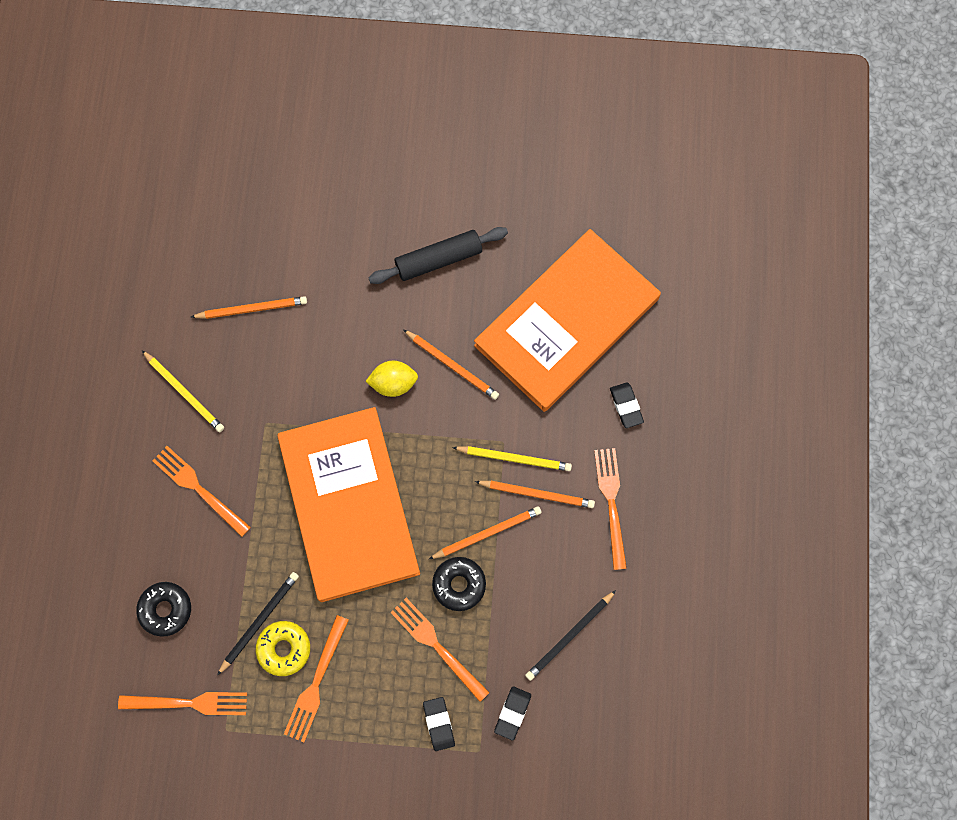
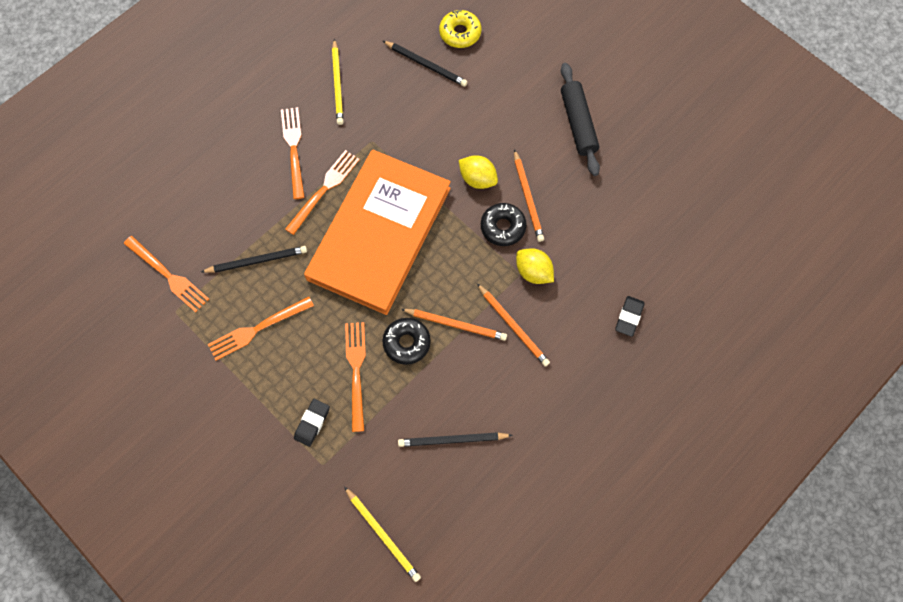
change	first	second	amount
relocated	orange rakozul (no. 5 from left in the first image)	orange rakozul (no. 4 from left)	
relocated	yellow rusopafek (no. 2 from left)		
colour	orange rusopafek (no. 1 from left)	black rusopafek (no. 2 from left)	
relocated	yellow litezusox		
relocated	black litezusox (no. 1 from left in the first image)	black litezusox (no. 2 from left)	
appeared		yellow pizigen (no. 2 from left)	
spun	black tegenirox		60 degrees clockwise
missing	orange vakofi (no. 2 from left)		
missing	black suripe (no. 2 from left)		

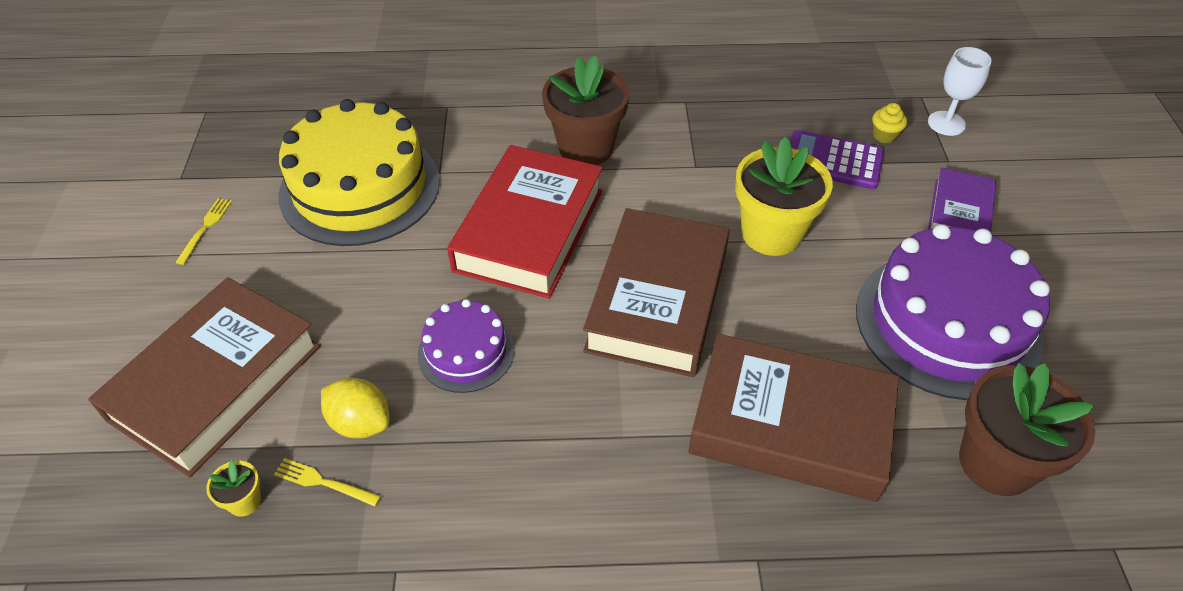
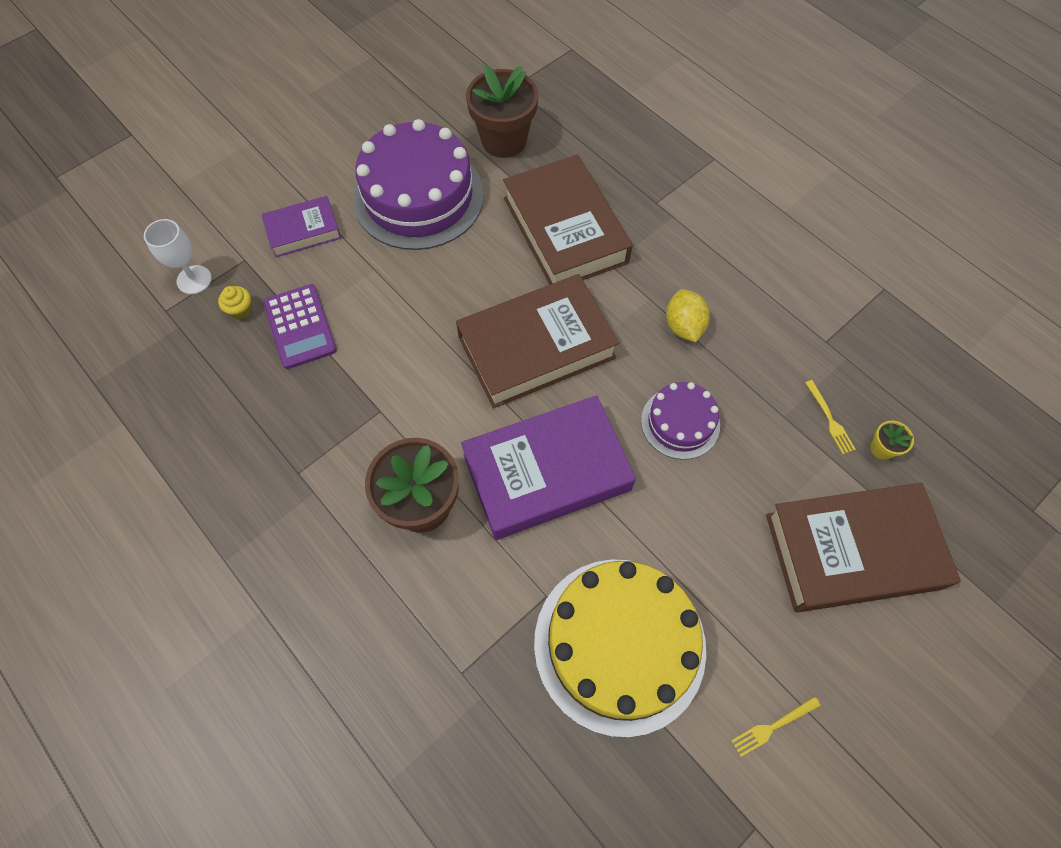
change	first	second	amount
colour	red vakofi	purple vakofi (no. 2 from left)	
relocated	yellow pizigen		
missing	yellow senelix (no. 2 from left)		

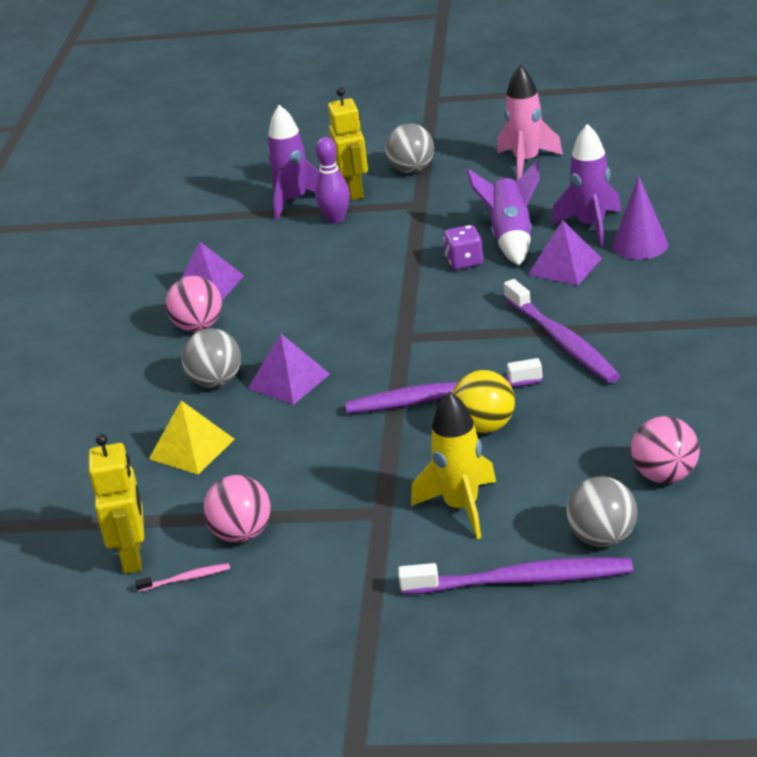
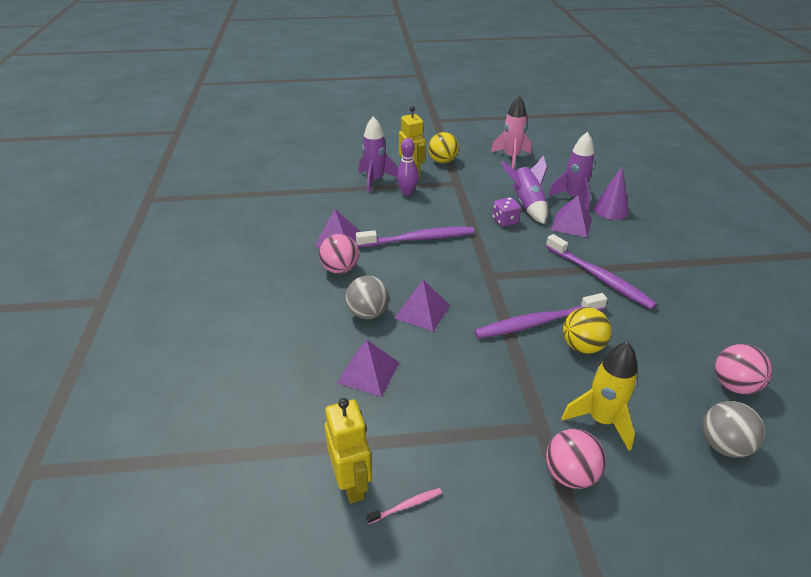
change	first	second	amount
colour	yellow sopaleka	purple sopaleka (no. 2 from left)	
relocated	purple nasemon (no. 2 from left in the first image)	purple nasemon (no. 1 from left)	
colour	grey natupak (no. 2 from left)	yellow natupak (no. 1 from left)	
relocated	pink natupak (no. 2 from left)		

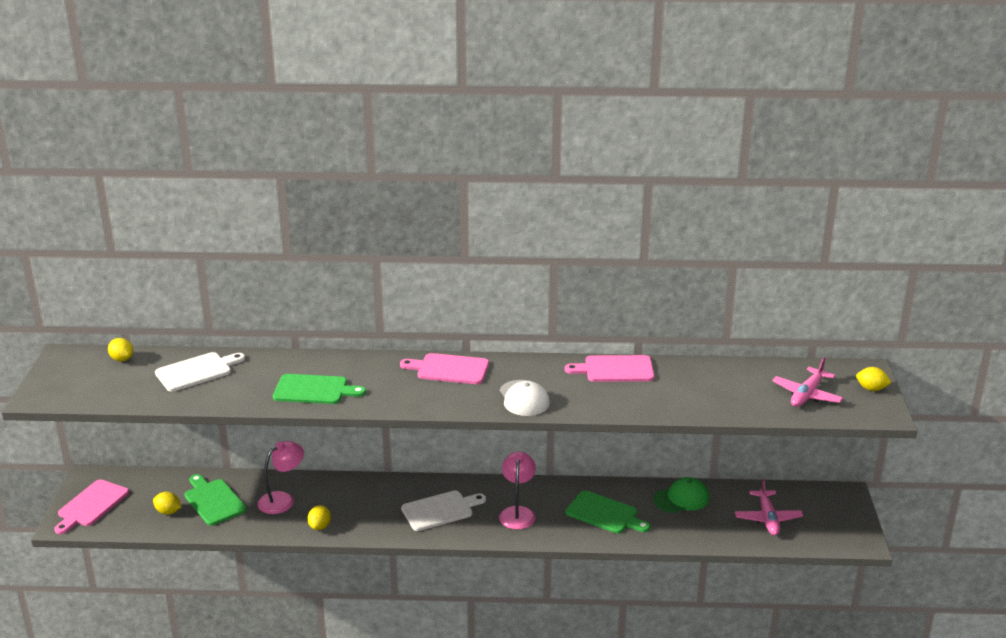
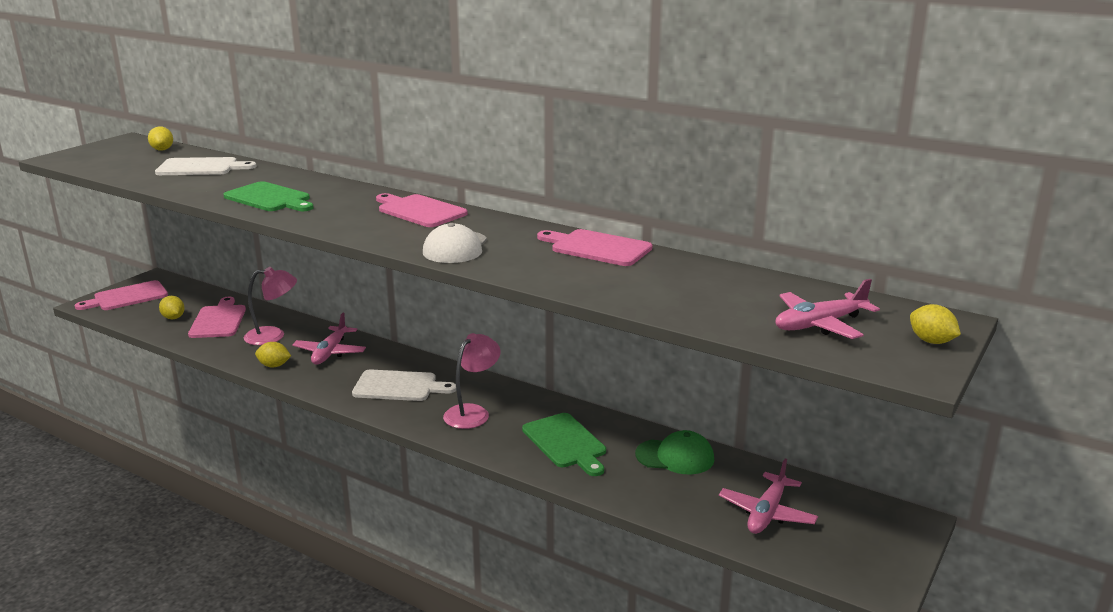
change	first	second	amount
colour	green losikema (no. 1 from left)	pink losikema (no. 2 from left)	
spun	yellow pizigen (no. 3 from left)		60 degrees clockwise
appeared		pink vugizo (no. 1 from left)	

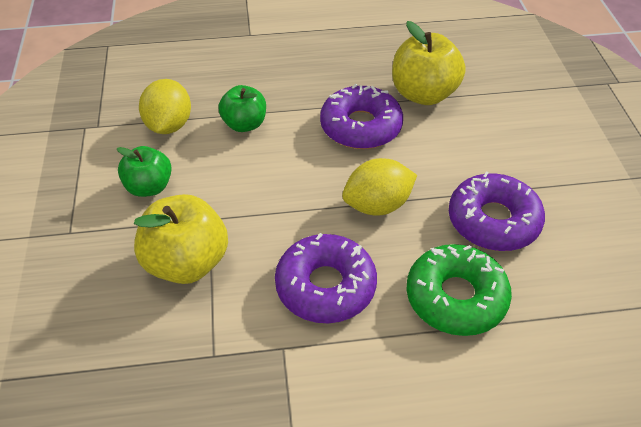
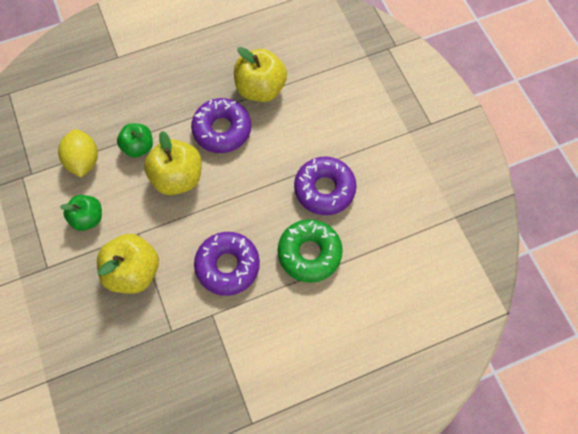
change	first	second	amount
appeared		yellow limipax (no. 2 from left)	
missing	yellow pizigen (no. 2 from left)		

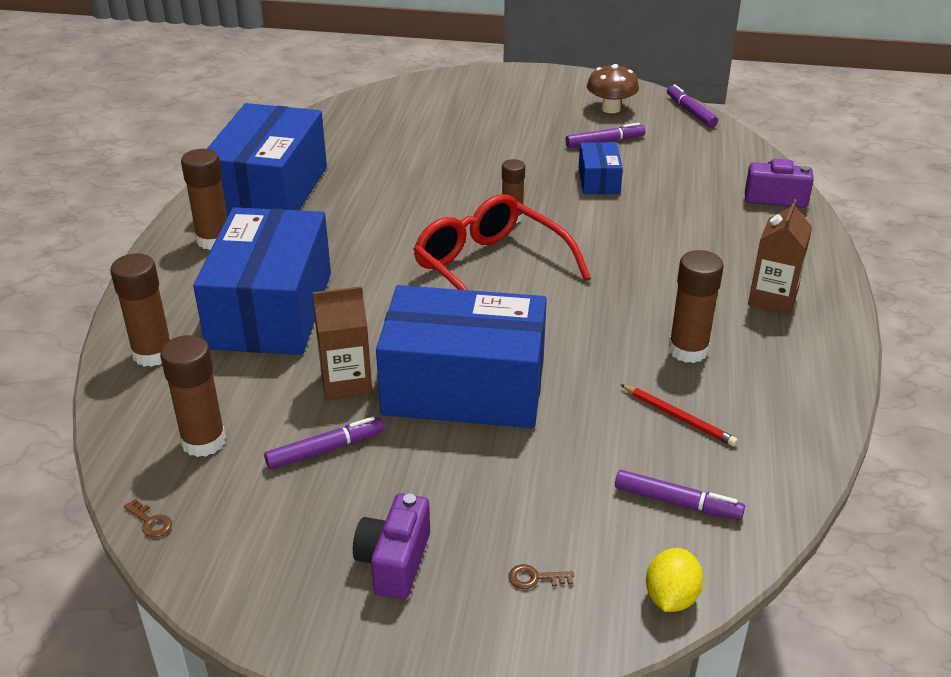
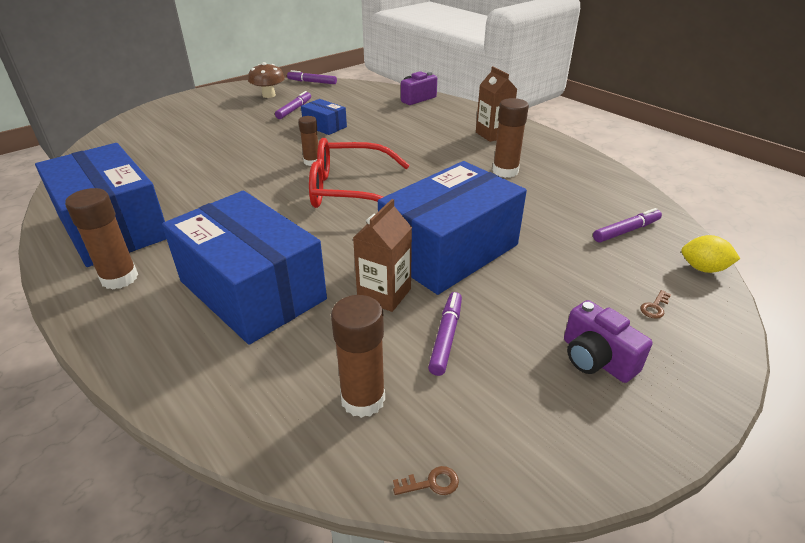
change	first	second	amount
spun	yellow pizigen		45 degrees counterclockwise
missing	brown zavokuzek (no. 1 from left)		
missing	red rusopafek		

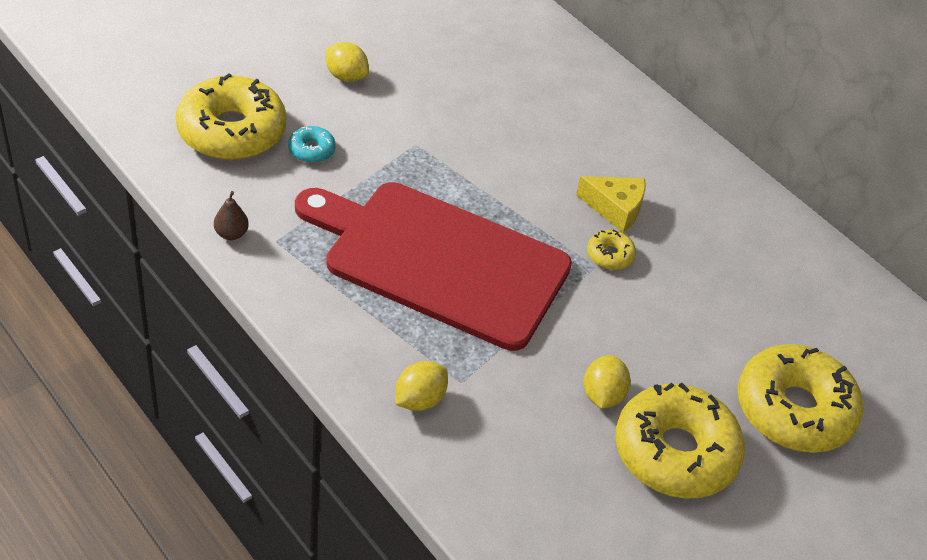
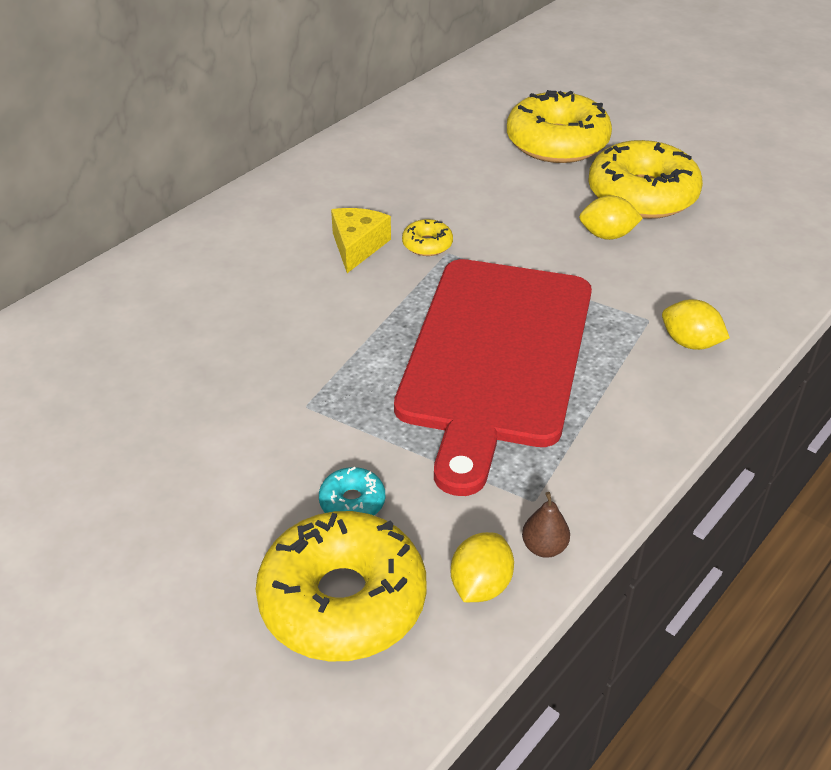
change	first	second	amount
relocated	yellow pizigen (no. 1 from left)		

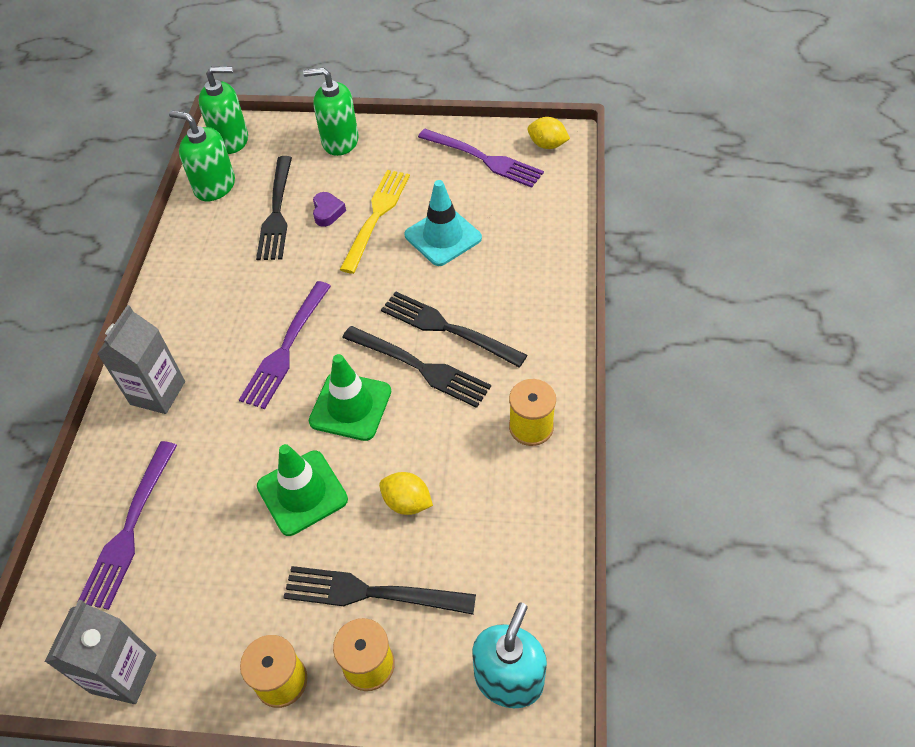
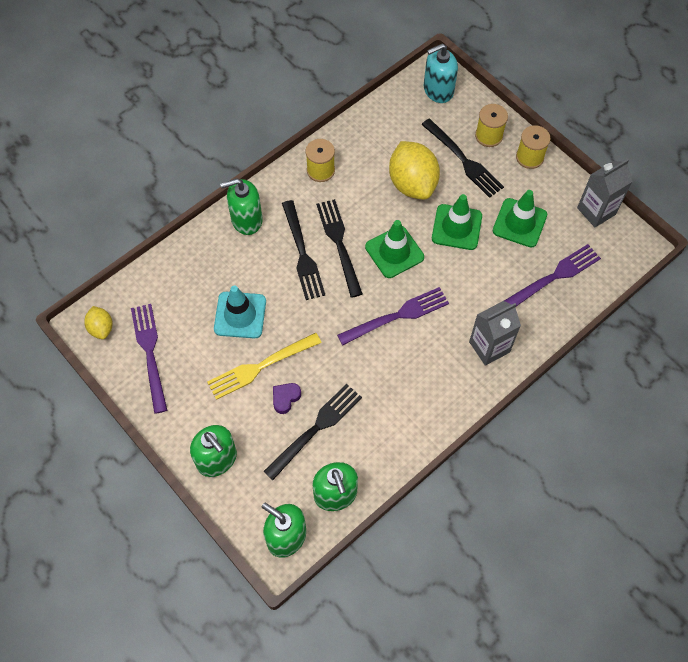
change	first	second	amount
appeared		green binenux (no. 2 from left)	
size	yellow pizigen (no. 1 from left in the first image)	yellow pizigen (no. 2 from left)	x1.95
appeared		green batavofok (no. 3 from left)	

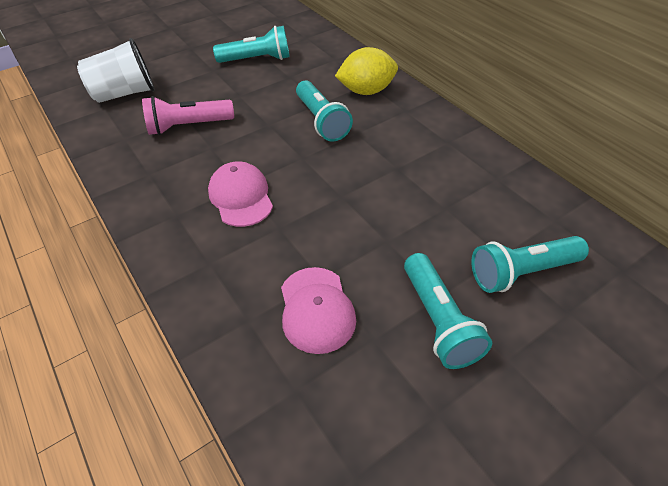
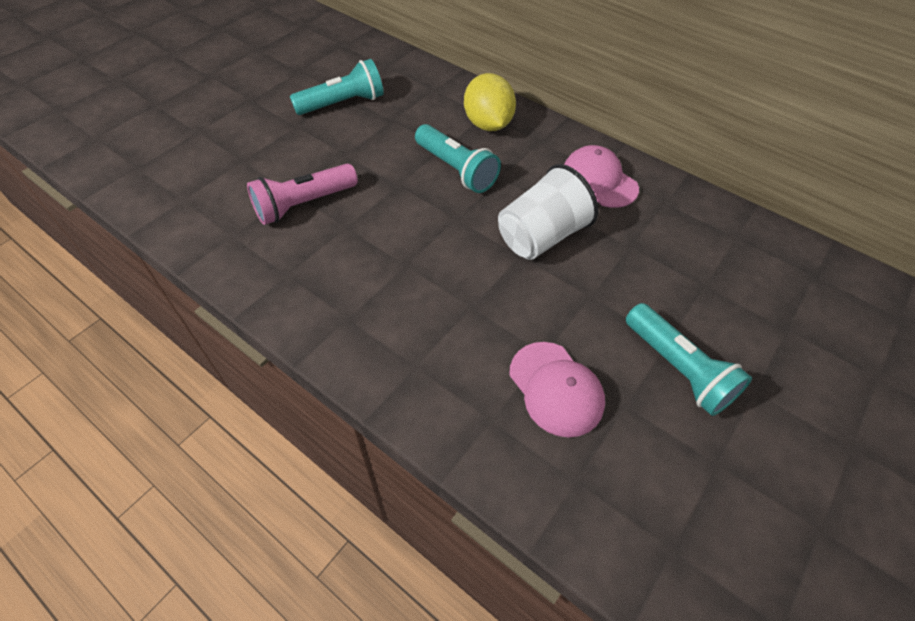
change	first	second	amount
spun	yellow pizigen		75 degrees counterclockwise
relocated	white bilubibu		
relocated	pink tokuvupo (no. 1 from left in the first image)	pink tokuvupo (no. 2 from left)	
missing	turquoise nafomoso (no. 4 from left)		

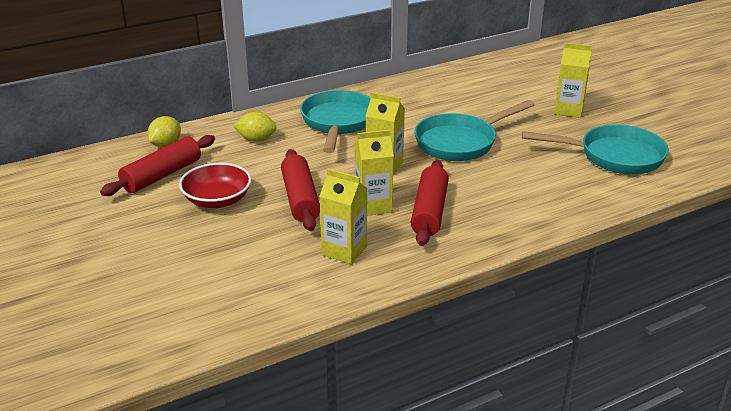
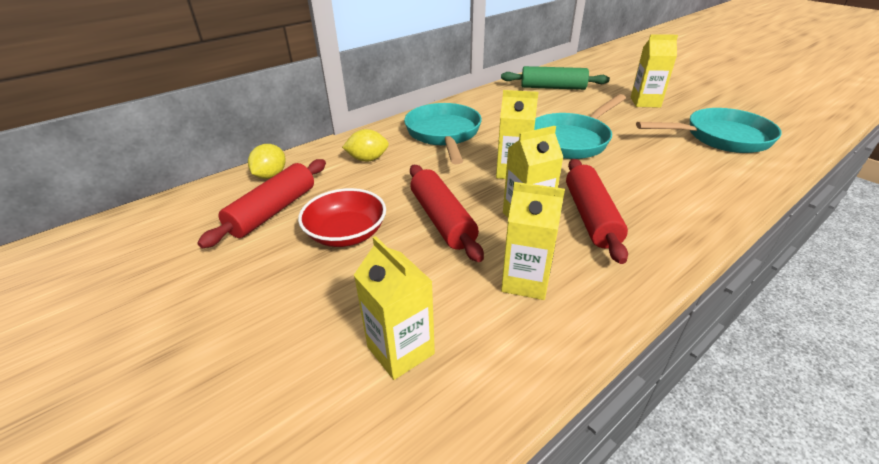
change	first	second	amount
appeared		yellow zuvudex (no. 1 from left)	
appeared		green tegenirox	

